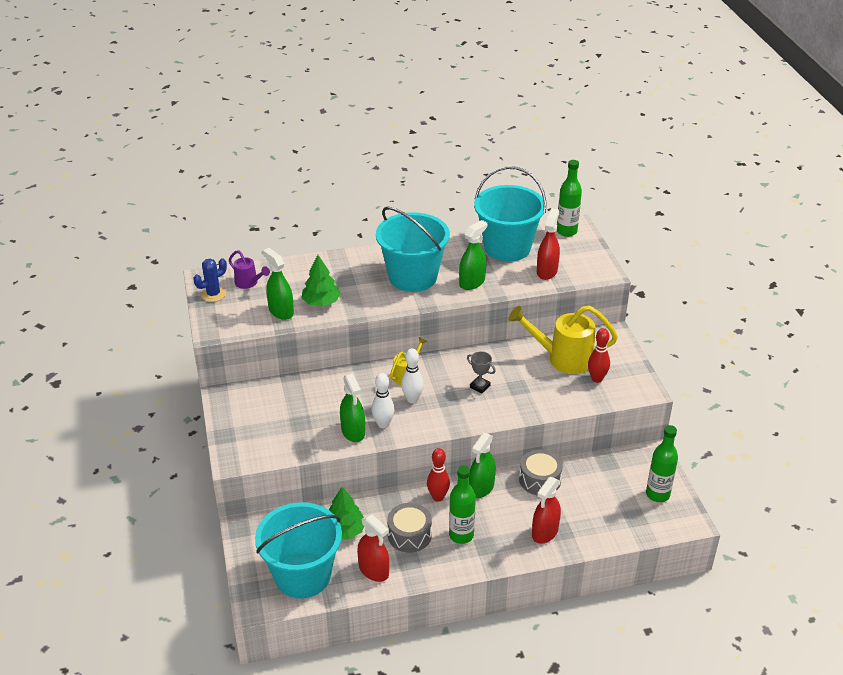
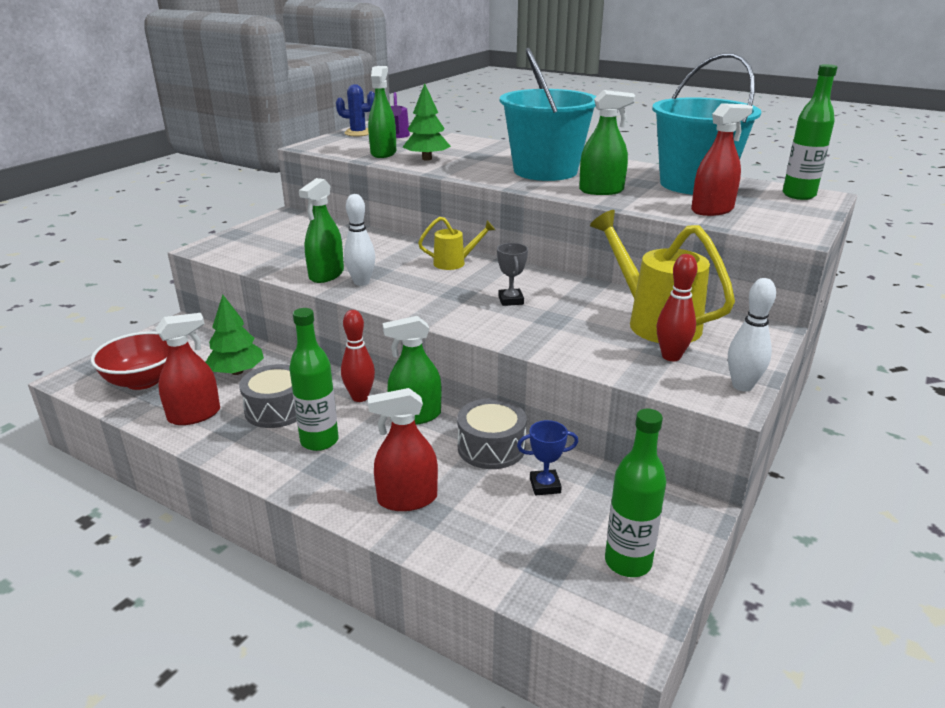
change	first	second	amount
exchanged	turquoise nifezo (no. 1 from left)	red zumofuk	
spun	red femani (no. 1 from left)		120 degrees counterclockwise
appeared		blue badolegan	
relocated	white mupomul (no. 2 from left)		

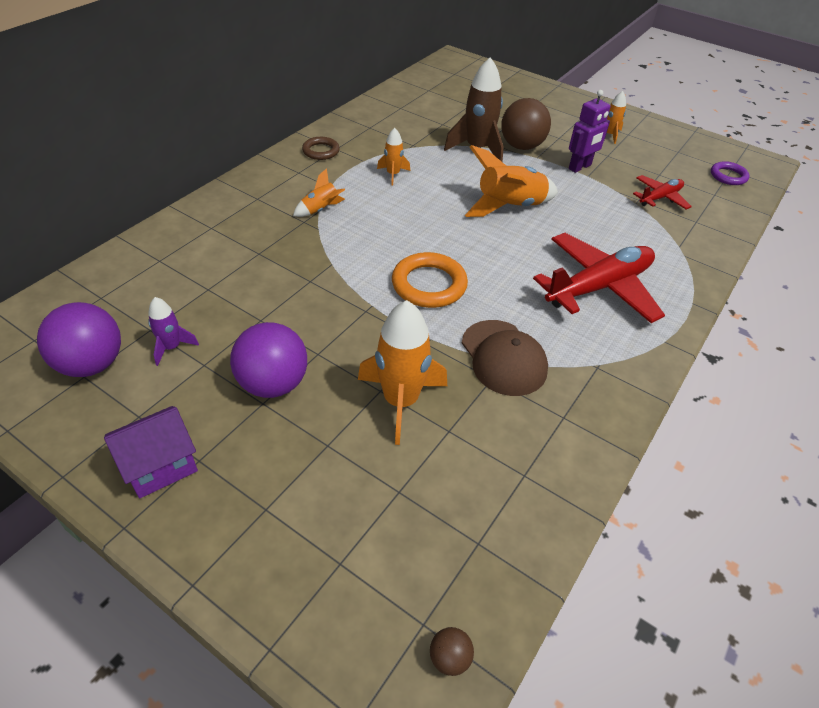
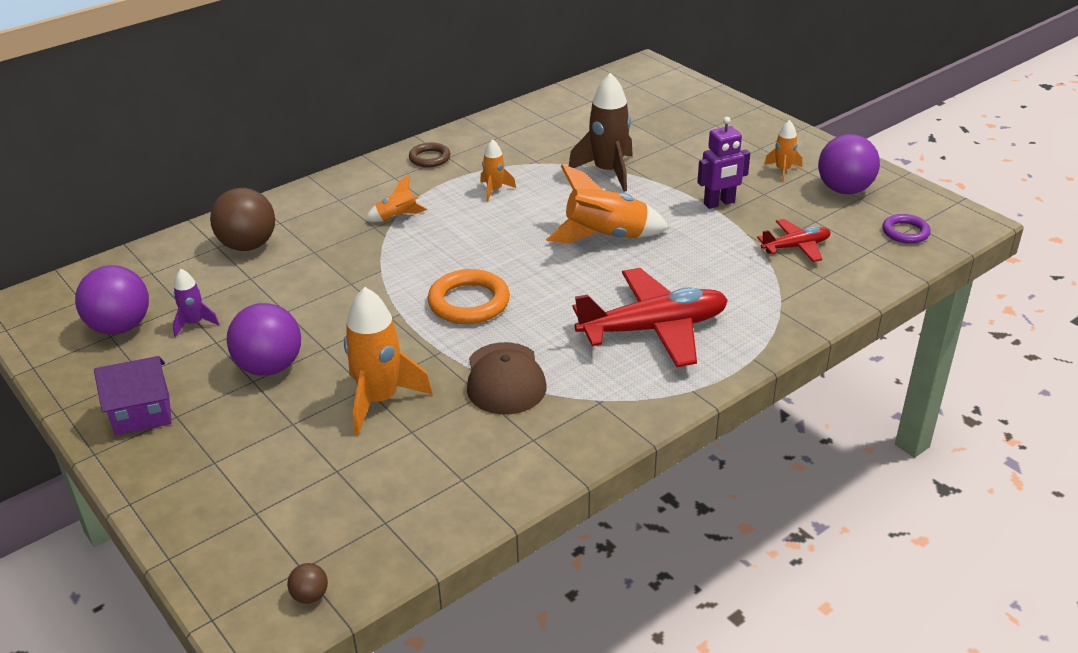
change	first	second	amount
relocated	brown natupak (no. 2 from left in the first image)	brown natupak (no. 1 from left)	
appeared		purple natupak (no. 3 from left)	

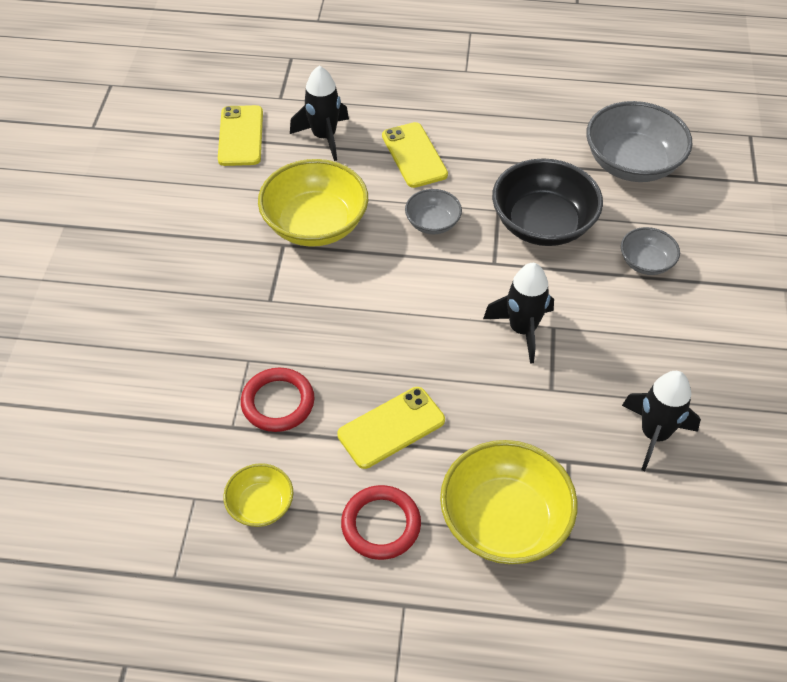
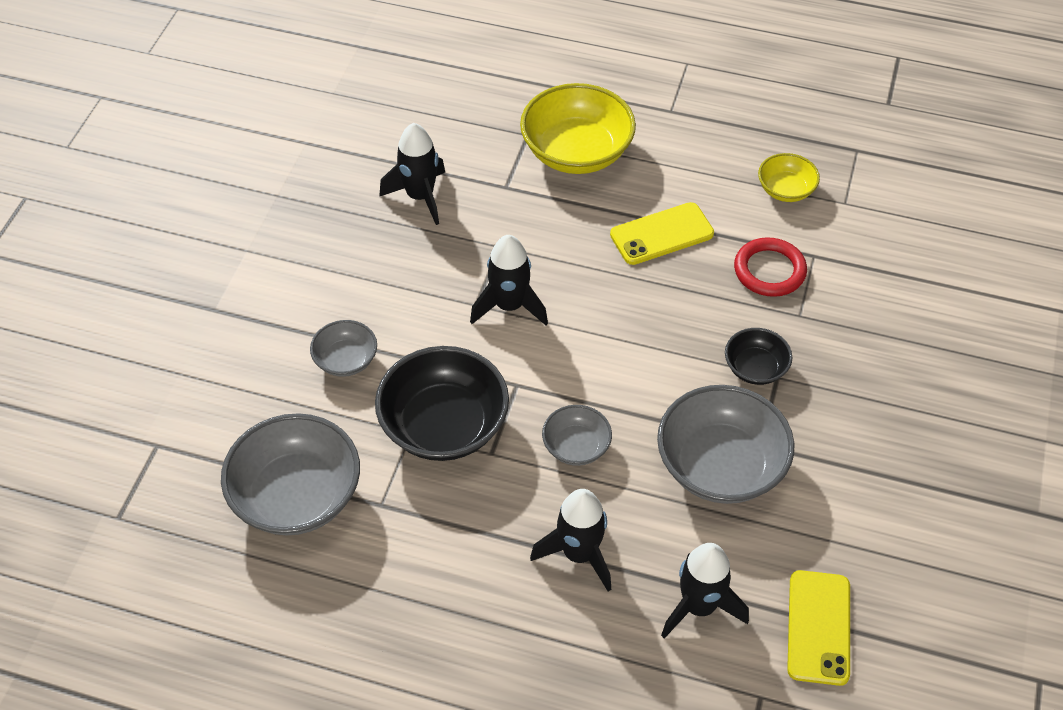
change	first	second	amount
exchanged	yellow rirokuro (no. 3 from left)	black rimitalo (no. 3 from left)	
colour	yellow zumofuk (no. 2 from left)	grey zumofuk (no. 4 from left)	
appeared		black zumofuk (no. 2 from left)	
missing	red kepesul (no. 2 from left)		

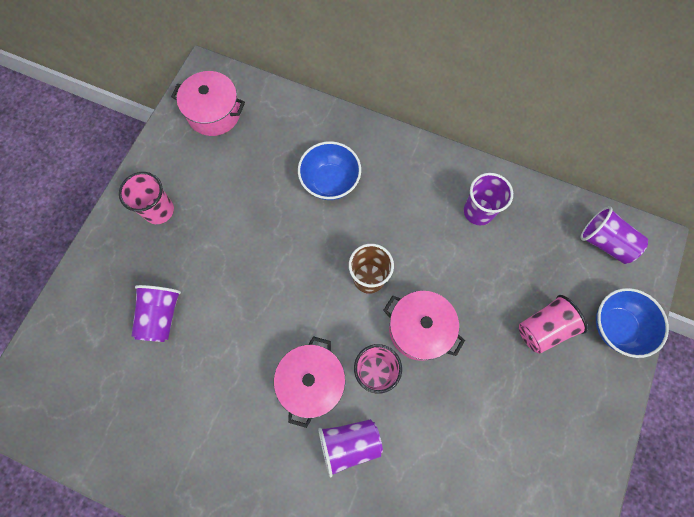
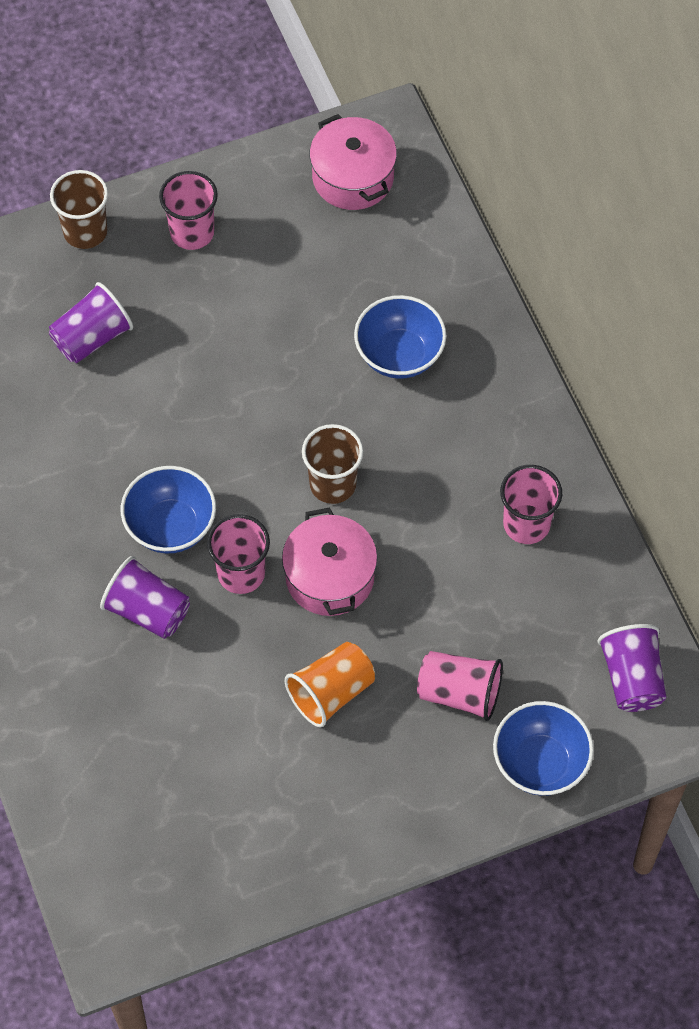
change	first	second	amount
appeared		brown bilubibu (no. 1 from left)	
exchanged	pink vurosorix (no. 2 from left)	blue zumofuk (no. 1 from left)	
appeared		orange bilubibu	
colour	purple bilubibu (no. 3 from left)	pink bilubibu (no. 4 from left)	

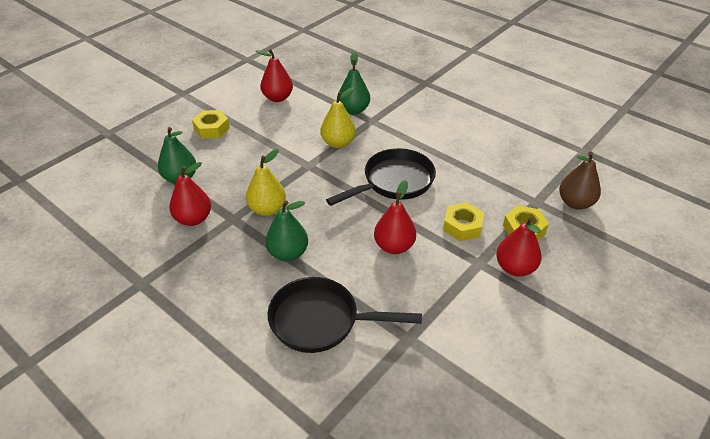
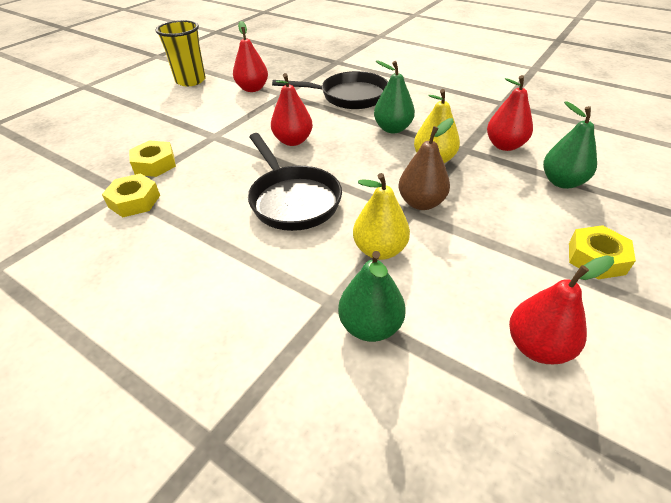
change	first	second	amount
relocated	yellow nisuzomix (no. 2 from left in the first image)	yellow nisuzomix (no. 1 from left)	
appeared		yellow bilubibu	
relocated	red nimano (no. 4 from left in the first image)	red nimano (no. 1 from left)	
spun	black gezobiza (no. 2 from left in the first image)	black gezobiza (no. 1 from left)	75 degrees counterclockwise
relocated	brown nimano		

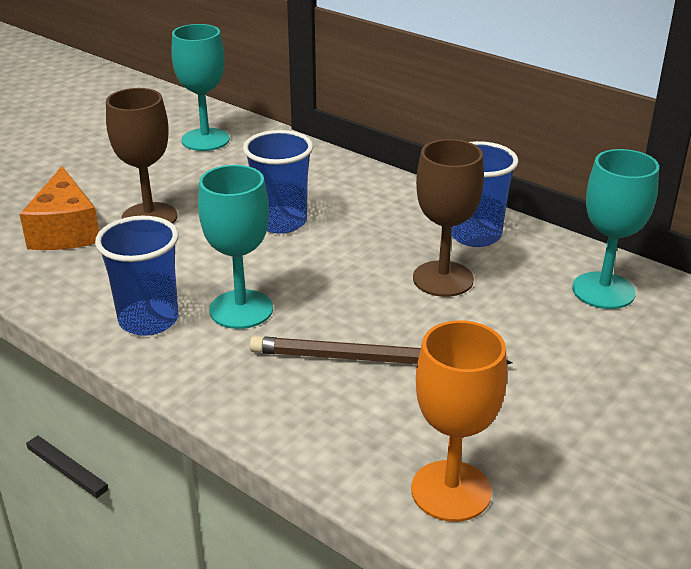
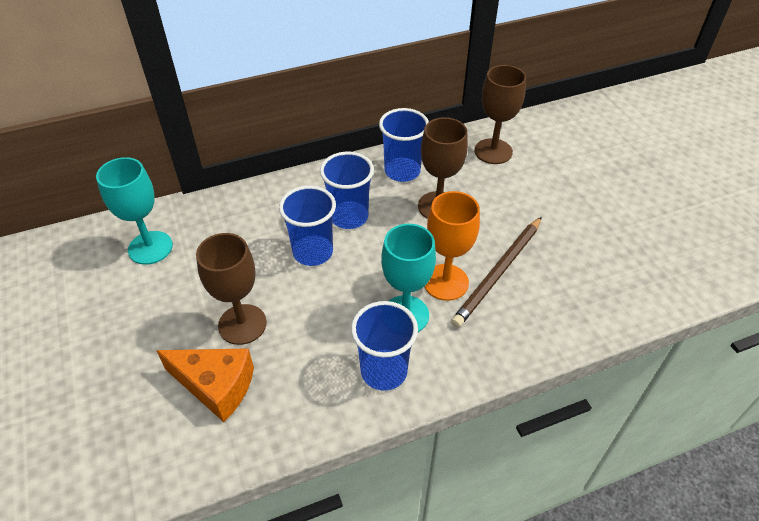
change	first	second	amount
appeared		blue bilubibu (no. 2 from left)	
relocated	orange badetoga		
colour	turquoise badetoga (no. 3 from left)	brown badetoga (no. 3 from left)	

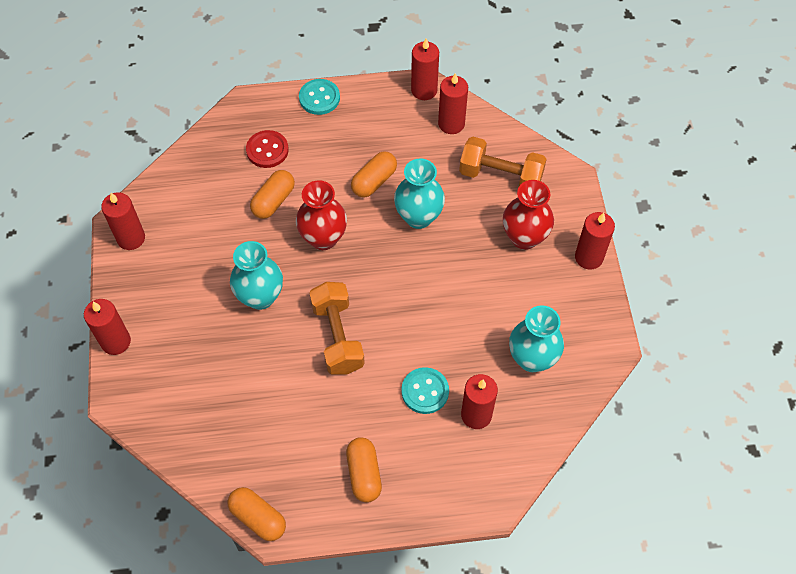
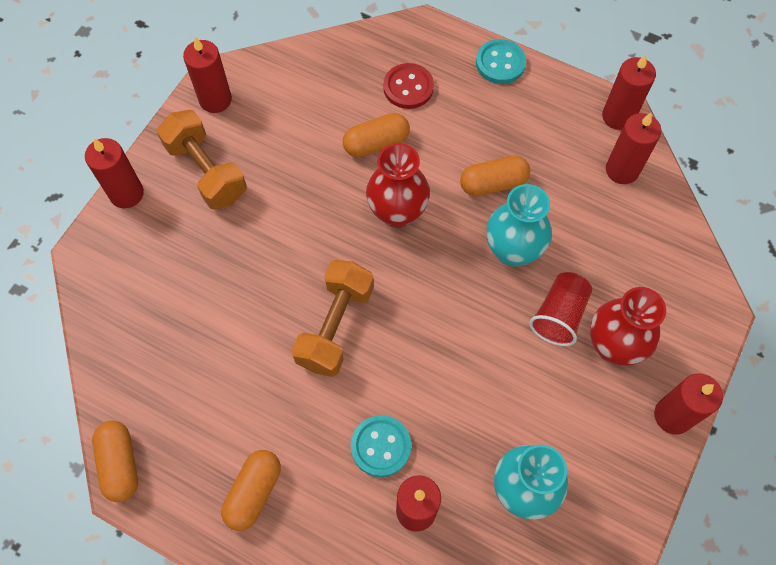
change	first	second	amount
relocated	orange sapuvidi (no. 2 from left in the first image)	orange sapuvidi (no. 1 from left)	
appeared		red bilubibu	
missing	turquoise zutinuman (no. 1 from left)		

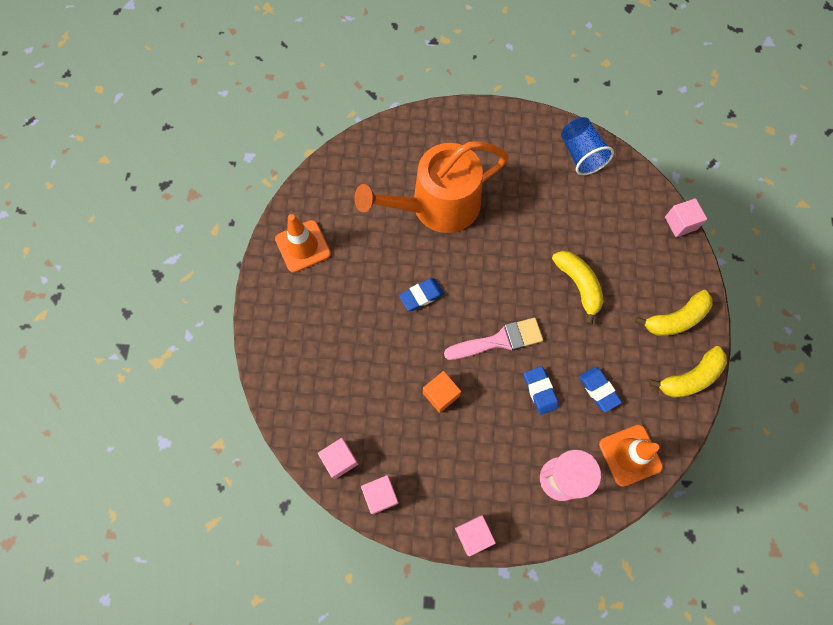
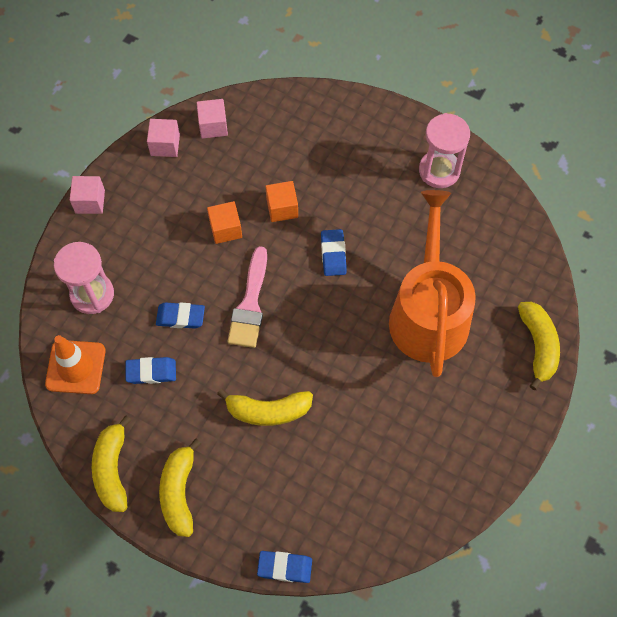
change	first	second	amount
exchanged	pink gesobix (no. 4 from left)	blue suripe (no. 3 from left)	
appeared		orange gesobix (no. 2 from left)	
exchanged	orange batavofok (no. 1 from left)	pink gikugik (no. 2 from left)	
appeared		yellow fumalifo (no. 4 from left)	
missing	blue bilubibu		

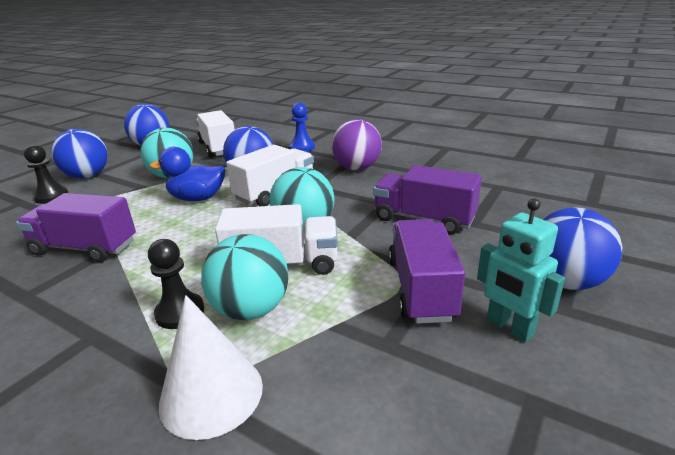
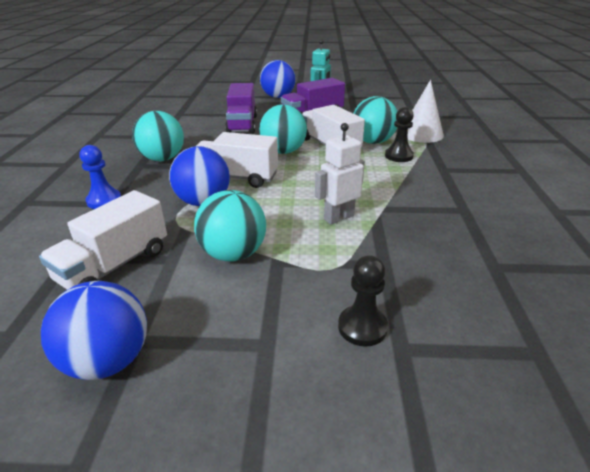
change	first	second	amount
colour	purple natupak	turquoise natupak (no. 1 from left)	
appeared		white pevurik	
missing	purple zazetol (no. 1 from left)		
missing	blue natupak (no. 1 from left)		
missing	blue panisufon		

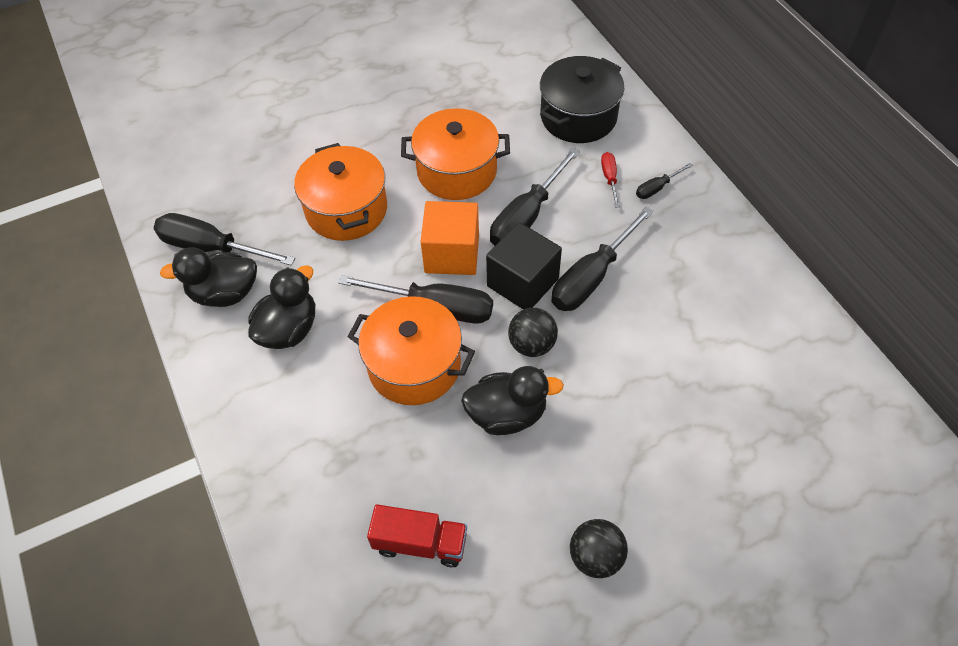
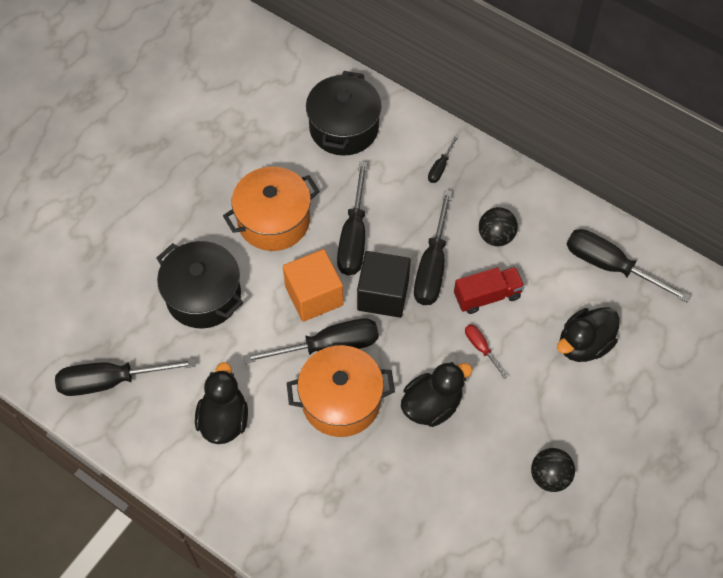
change	first	second	amount
colour	orange vurosorix (no. 1 from left)	black vurosorix (no. 1 from left)	
relocated	red zazetol		
relocated	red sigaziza		
relocated	black natupak (no. 1 from left)		
relocated	black panisufon (no. 1 from left in the first image)	black panisufon (no. 3 from left)	
appeared		black sigaziza (no. 6 from left)	

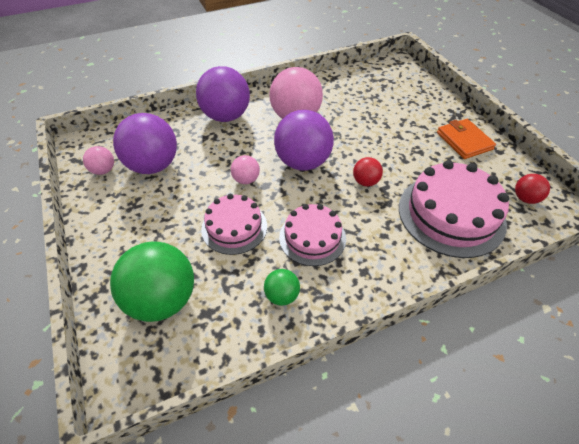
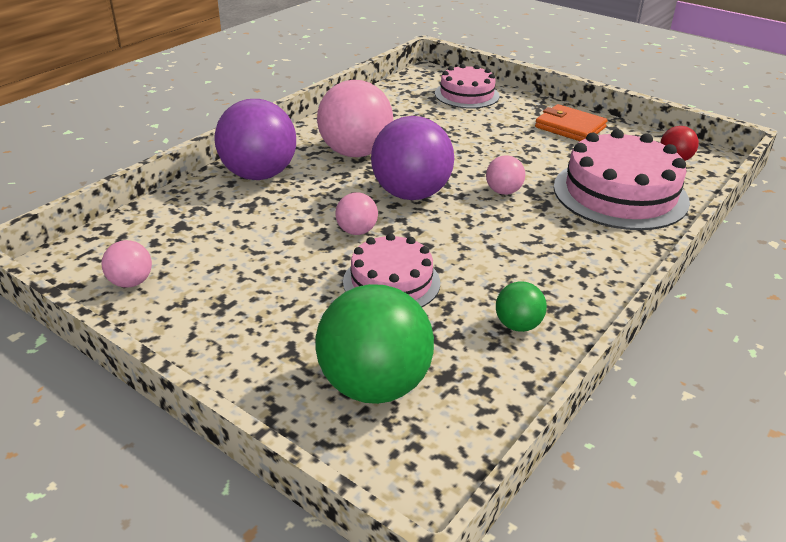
change	first	second	amount
relocated	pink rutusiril (no. 2 from left)		
colour	red natupak (no. 1 from left)	pink natupak (no. 4 from left)	
missing	purple natupak (no. 1 from left)		

